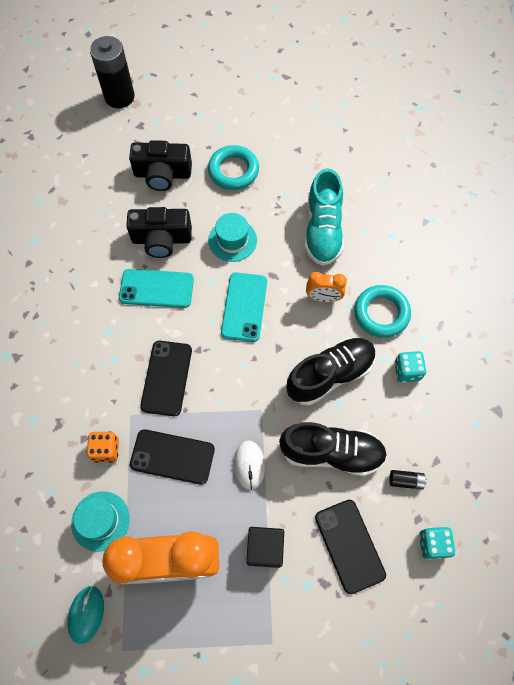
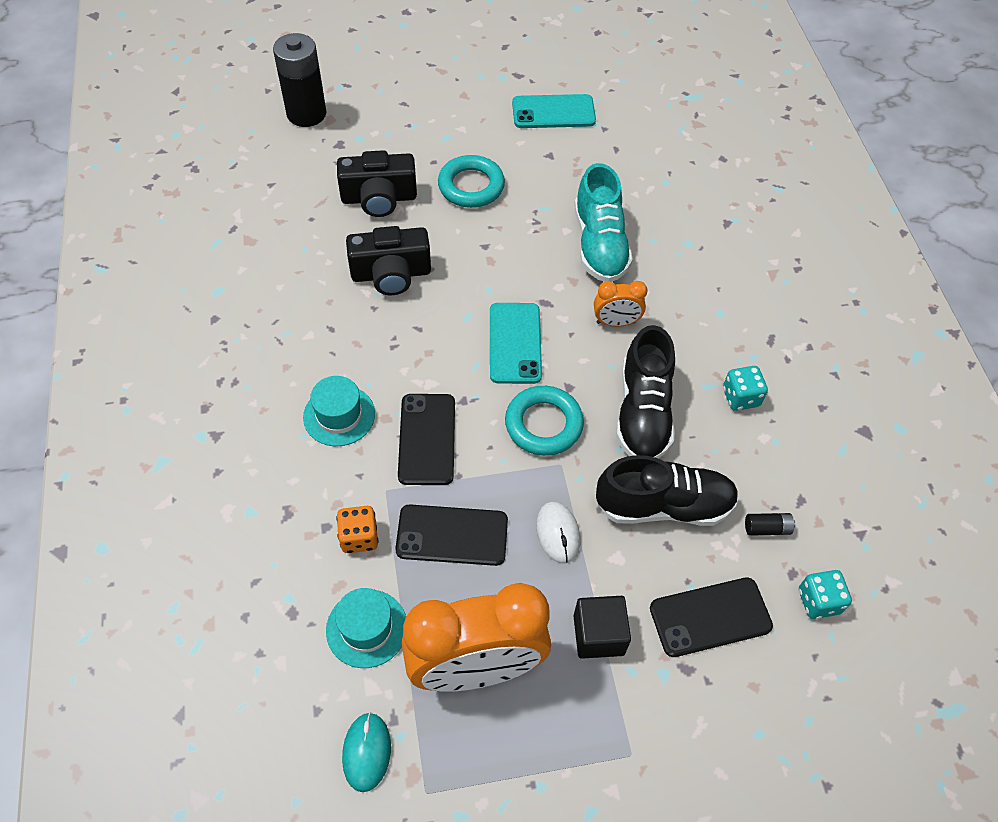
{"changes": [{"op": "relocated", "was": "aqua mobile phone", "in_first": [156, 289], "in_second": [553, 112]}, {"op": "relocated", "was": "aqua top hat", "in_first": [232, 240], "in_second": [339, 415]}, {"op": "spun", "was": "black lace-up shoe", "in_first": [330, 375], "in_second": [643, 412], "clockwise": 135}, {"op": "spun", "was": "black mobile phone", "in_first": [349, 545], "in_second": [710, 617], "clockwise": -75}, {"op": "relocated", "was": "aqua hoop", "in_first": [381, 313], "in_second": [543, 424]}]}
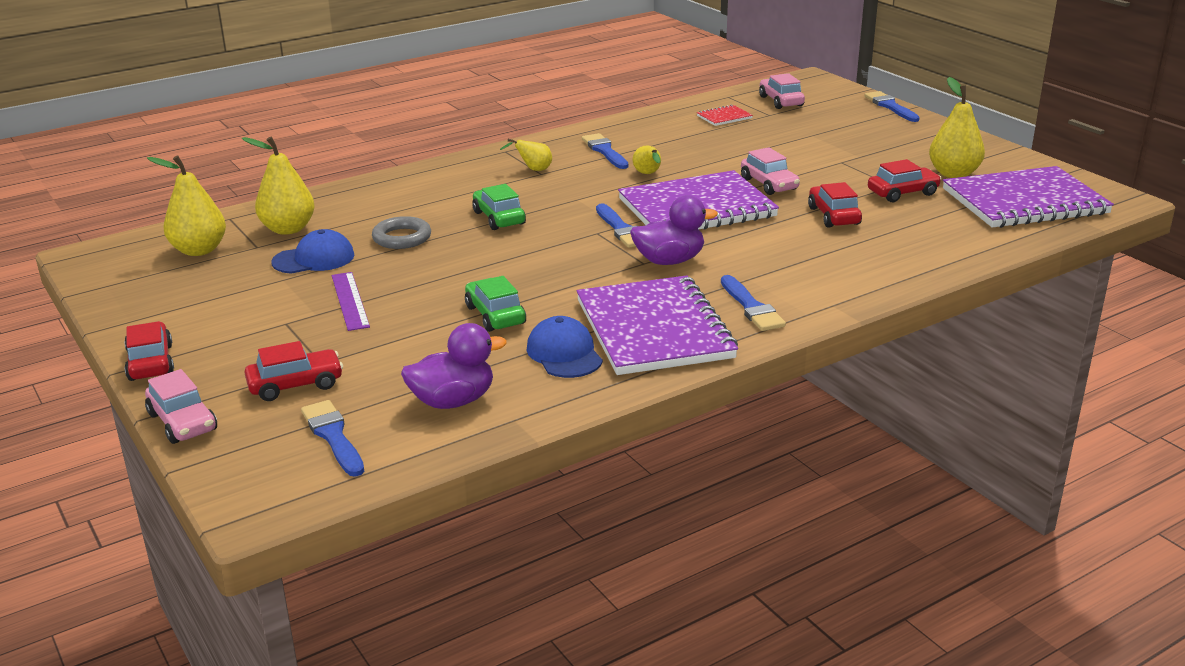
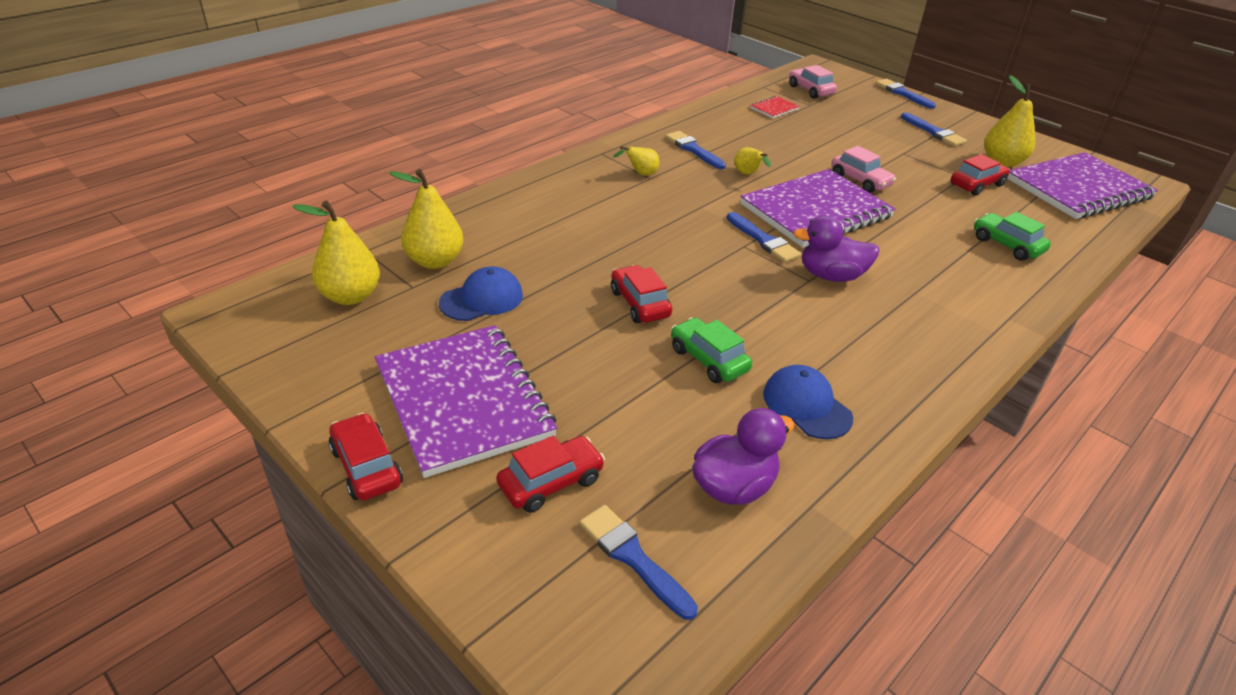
{"changes": [{"op": "missing", "was": "pink car", "in_first": [182, 422]}, {"op": "missing", "was": "violet measuring stick", "in_first": [350, 300]}, {"op": "missing", "was": "gray hoop", "in_first": [402, 238]}, {"op": "relocated", "was": "leaf-green car", "in_first": [499, 218], "in_second": [1006, 245]}, {"op": "relocated", "was": "violet notepad", "in_first": [654, 329], "in_second": [463, 401]}, {"op": "spun", "was": "violet rubber duck", "in_first": [669, 261], "in_second": [831, 276], "clockwise": -150}, {"op": "relocated", "was": "blue paintbrush", "in_first": [751, 307], "in_second": [934, 132]}, {"op": "relocated", "was": "red car", "in_first": [833, 216], "in_second": [640, 304]}]}
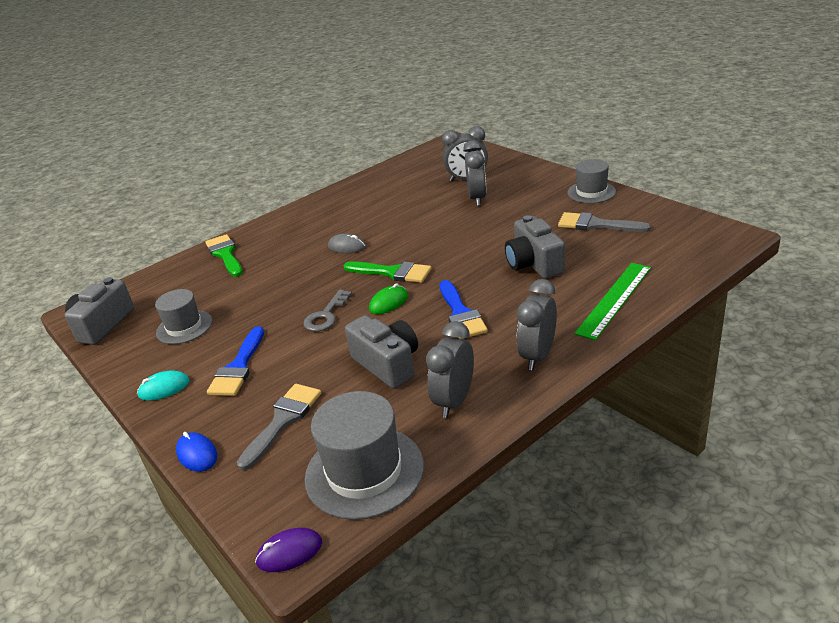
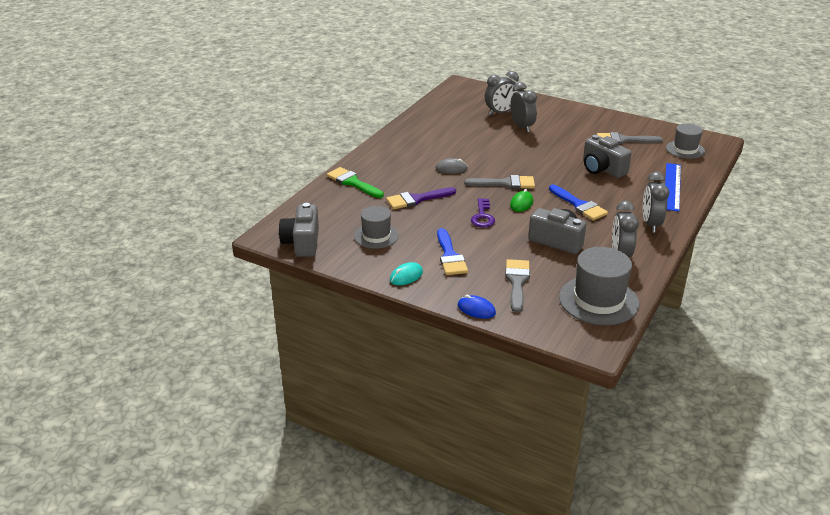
{"changes": [{"op": "missing", "was": "violet PC mouse", "in_first": [289, 552]}, {"op": "colour", "was": "gray latchkey", "now": "violet latchkey", "in_first": [326, 315], "in_second": [482, 216]}, {"op": "colour", "was": "leaf-green paintbrush", "now": "gray paintbrush", "in_first": [393, 272], "in_second": [505, 183]}, {"op": "relocated", "was": "gray top hat", "in_first": [591, 192], "in_second": [685, 149]}, {"op": "colour", "was": "leaf-green measuring stick", "now": "blue measuring stick", "in_first": [614, 299], "in_second": [672, 186]}, {"op": "appeared", "now": "violet paintbrush", "in_second": [416, 199]}]}
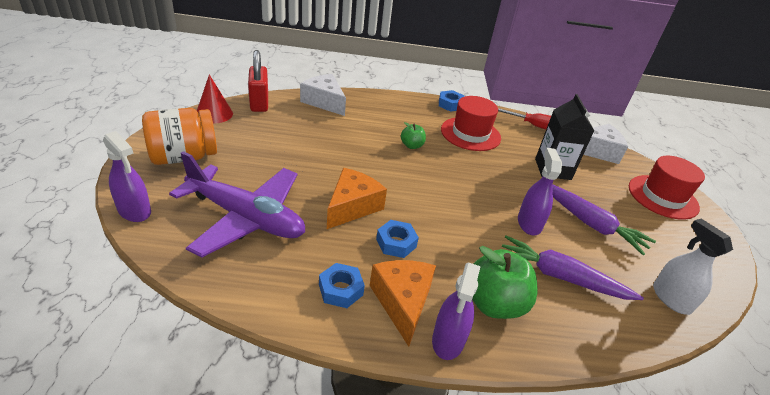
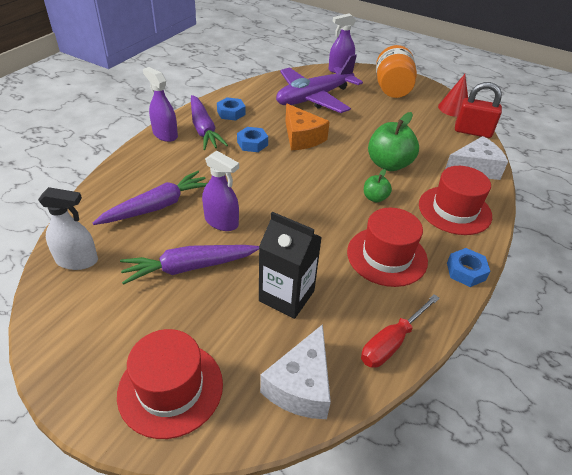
{"changes": [{"op": "exchanged", "was": "orange-coloured cheese", "now": "violet toy carrot", "in_first": [402, 302], "in_second": [204, 129]}, {"op": "relocated", "was": "leaf-green apple", "in_first": [494, 303], "in_second": [389, 164]}, {"op": "appeared", "now": "red top hat", "in_second": [454, 210]}]}
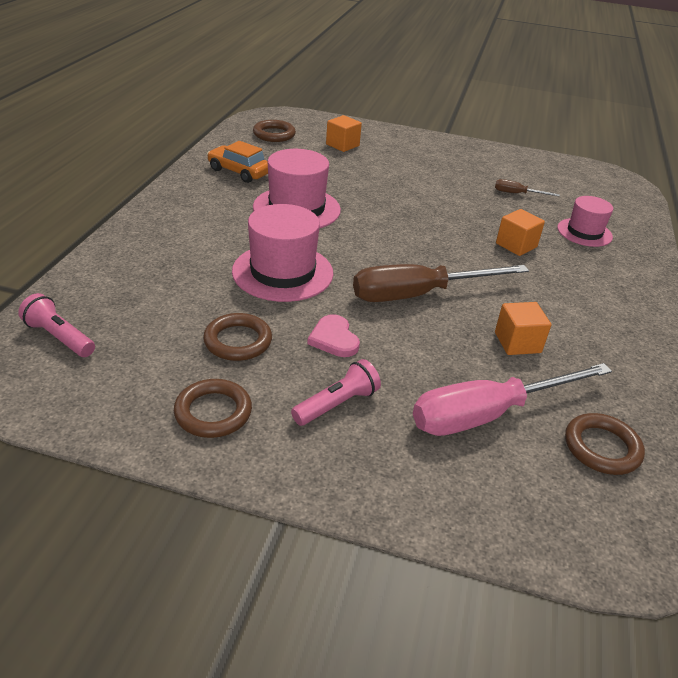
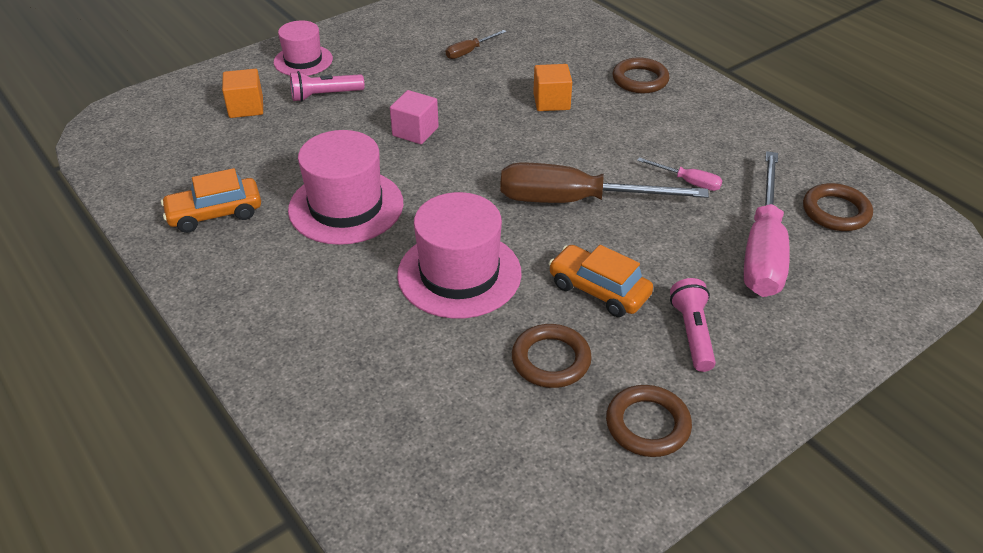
{"changes": [{"op": "relocated", "was": "pink flashlight", "in_first": [59, 337], "in_second": [325, 95]}, {"op": "relocated", "was": "brown hoop", "in_first": [274, 134], "in_second": [640, 80]}, {"op": "exchanged", "was": "pink heart", "now": "orange-coloured car", "in_first": [334, 339], "in_second": [598, 290]}, {"op": "spun", "was": "brown hand screwdriver", "in_first": [419, 294], "in_second": [575, 201], "clockwise": 75}, {"op": "exchanged", "was": "orange-coloured block", "now": "pink hand screwdriver", "in_first": [517, 342], "in_second": [688, 182]}, {"op": "relocated", "was": "pink top hat", "in_first": [584, 232], "in_second": [303, 60]}, {"op": "appeared", "now": "pink block", "in_second": [415, 131]}]}
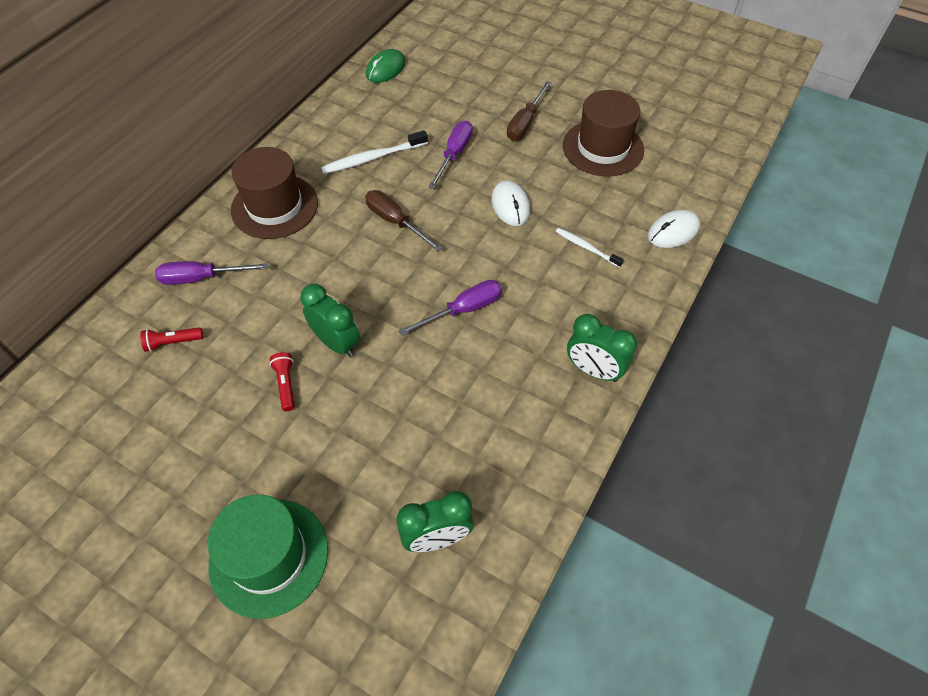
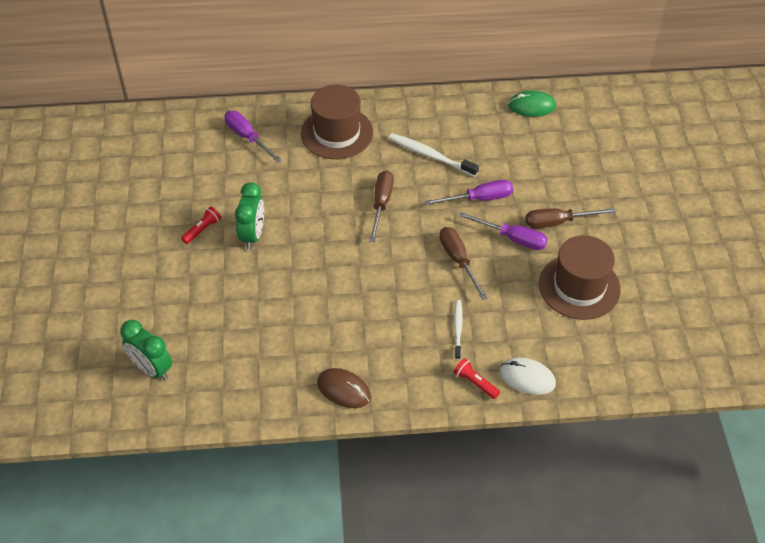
{"changes": [{"op": "relocated", "was": "red flashlight", "in_first": [172, 342], "in_second": [475, 383]}, {"op": "missing", "was": "leaf-green top hat", "in_first": [269, 557]}, {"op": "relocated", "was": "violet hand screwdriver", "in_first": [463, 310], "in_second": [512, 238]}, {"op": "exchanged", "was": "pure white PC mouse", "now": "brown hand screwdriver", "in_first": [510, 205], "in_second": [458, 260]}, {"op": "exchanged", "was": "leaf-green bedside clock", "now": "brown PC mouse", "in_first": [593, 370], "in_second": [343, 389]}]}
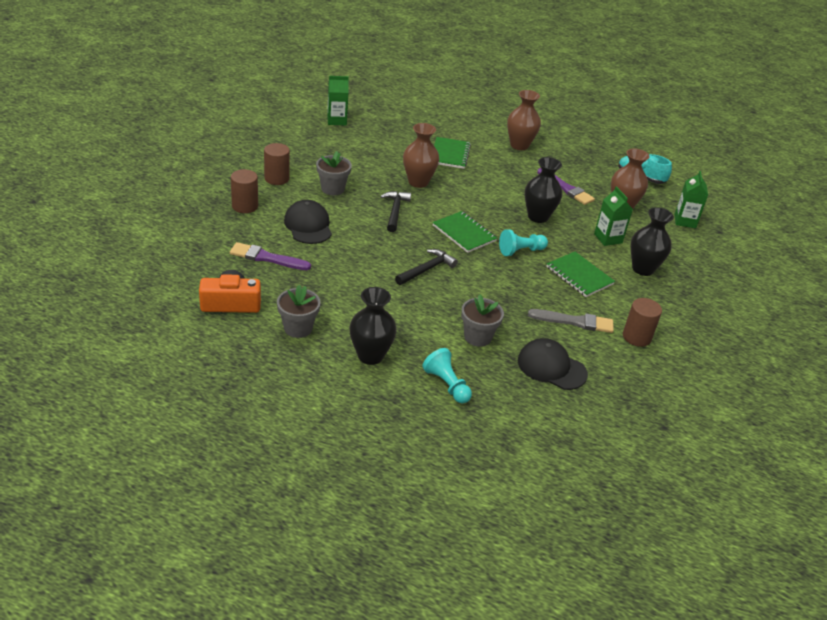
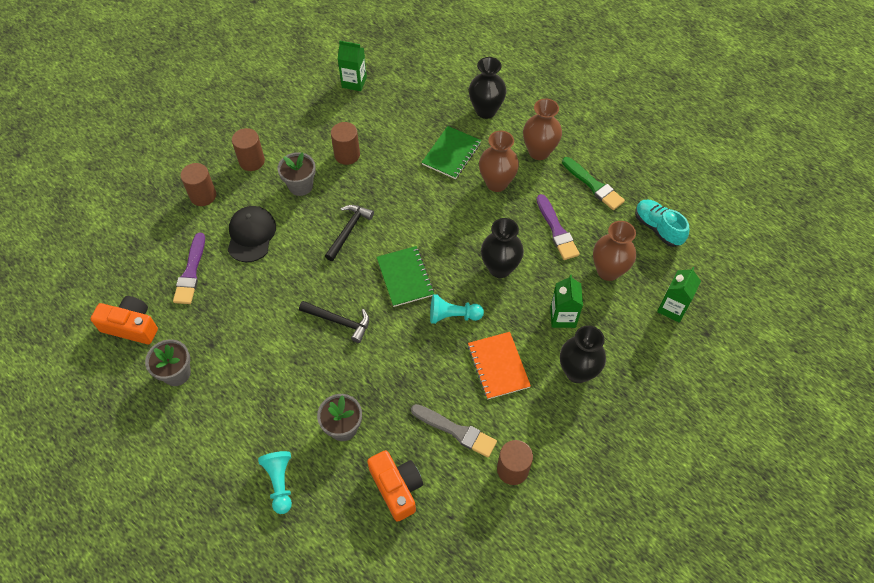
{"changes": [{"op": "spun", "was": "violet paintbrush", "in_first": [267, 258], "in_second": [191, 272], "clockwise": -120}, {"op": "relocated", "was": "black flower vase", "in_first": [370, 356], "in_second": [486, 111]}, {"op": "spun", "was": "black hammer", "in_first": [426, 269], "in_second": [339, 321], "clockwise": 45}, {"op": "relocated", "was": "brown flower vase", "in_first": [418, 182], "in_second": [496, 183]}, {"op": "exchanged", "was": "black peaked cap", "now": "orange-coloured photo camera", "in_first": [551, 367], "in_second": [397, 488]}, {"op": "colour", "was": "leaf-green notepad", "now": "orange-coloured notepad", "in_first": [579, 276], "in_second": [498, 366]}, {"op": "appeared", "now": "brown cylinder shape", "in_second": [347, 155]}, {"op": "appeared", "now": "leaf-green paintbrush", "in_second": [593, 185]}]}
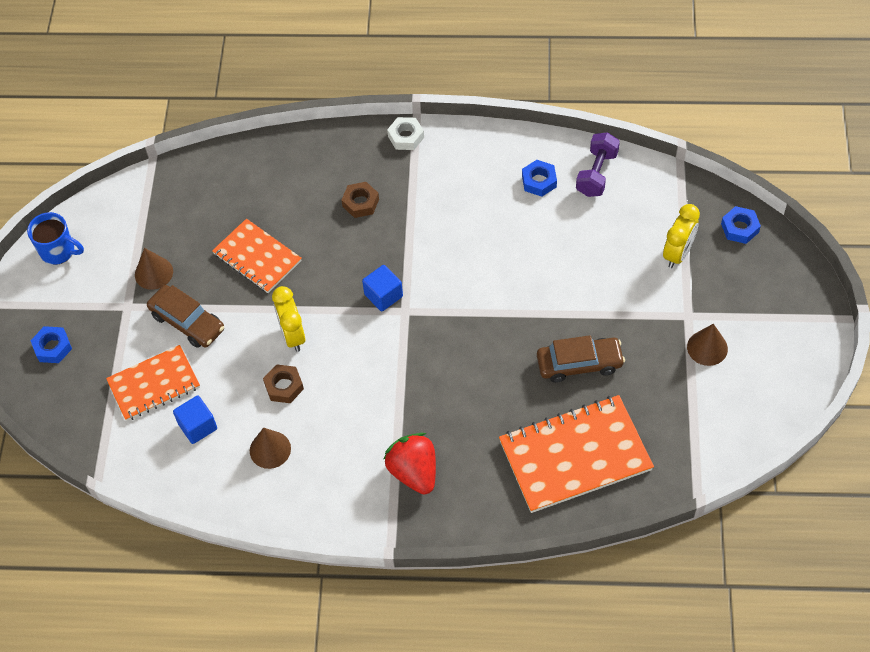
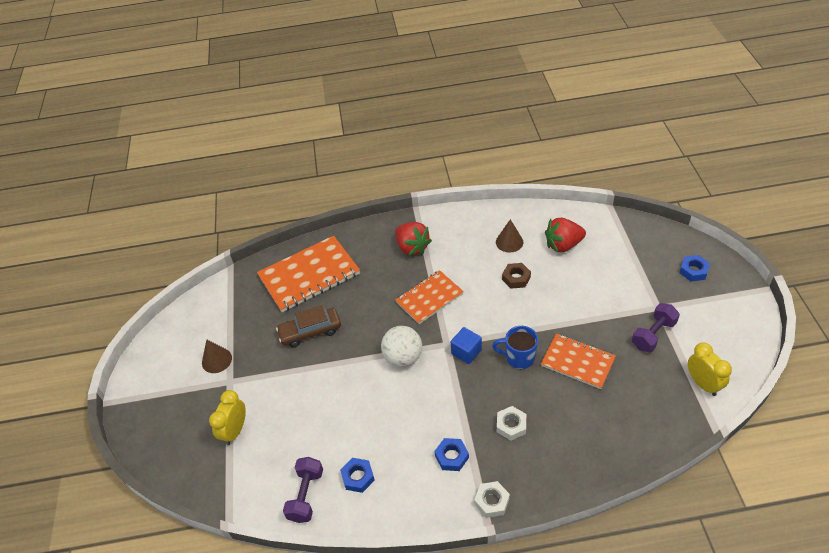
{"changes": [{"op": "relocated", "was": "blue mug", "in_first": [59, 251], "in_second": [519, 357]}, {"op": "relocated", "was": "orange-coloured notepad", "in_first": [154, 384], "in_second": [429, 298]}, {"op": "exchanged", "was": "brown cone", "now": "violet hand weight", "in_first": [153, 273], "in_second": [653, 335]}, {"op": "missing", "was": "brown car", "in_first": [187, 322]}, {"op": "exchanged", "was": "blue block", "now": "red berry", "in_first": [197, 426], "in_second": [563, 245]}, {"op": "relocated", "was": "yellow bedside clock", "in_first": [292, 335], "in_second": [703, 384]}, {"op": "colour", "was": "brown nut", "now": "pure white nut", "in_first": [360, 203], "in_second": [511, 425]}, {"op": "relocated", "was": "blue nut", "in_first": [739, 228], "in_second": [452, 456]}, {"op": "appeared", "now": "pure white play ball", "in_second": [403, 357]}]}
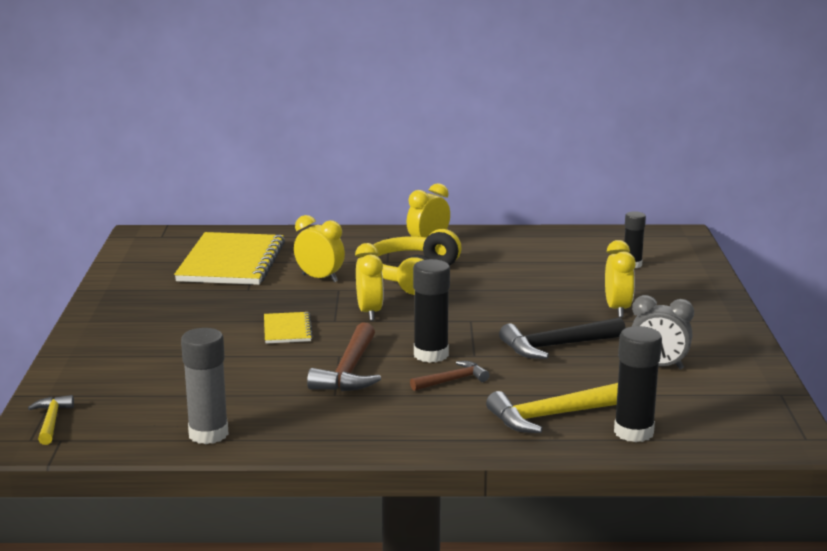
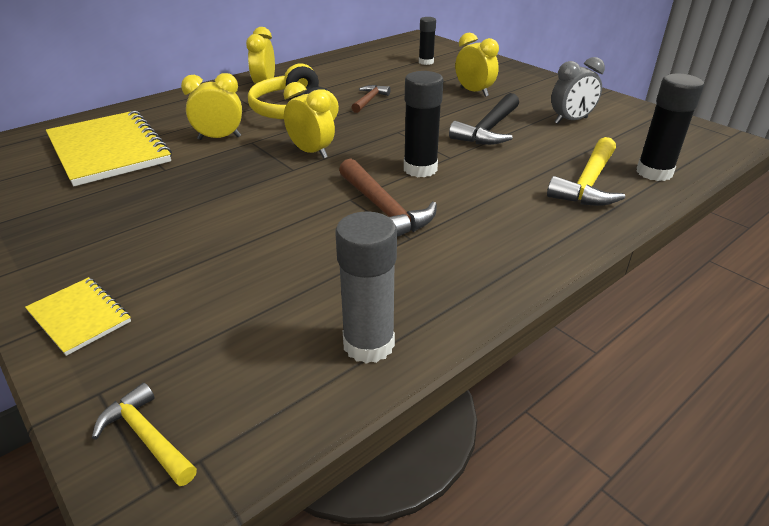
{"changes": [{"op": "relocated", "was": "yellow notepad", "in_first": [287, 330], "in_second": [79, 317]}, {"op": "relocated", "was": "brown hammer", "in_first": [452, 380], "in_second": [369, 100]}]}
